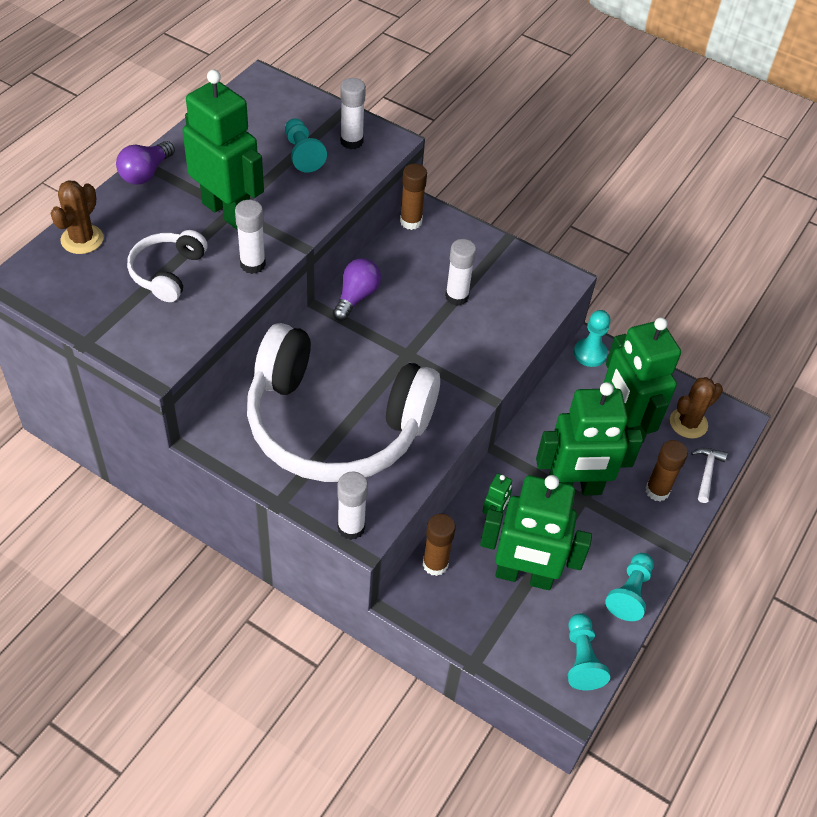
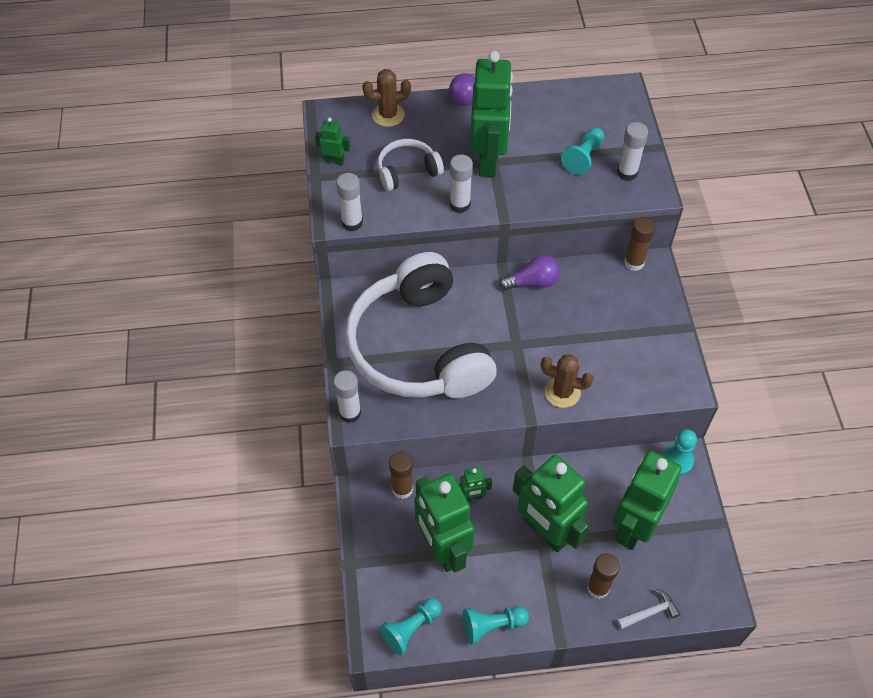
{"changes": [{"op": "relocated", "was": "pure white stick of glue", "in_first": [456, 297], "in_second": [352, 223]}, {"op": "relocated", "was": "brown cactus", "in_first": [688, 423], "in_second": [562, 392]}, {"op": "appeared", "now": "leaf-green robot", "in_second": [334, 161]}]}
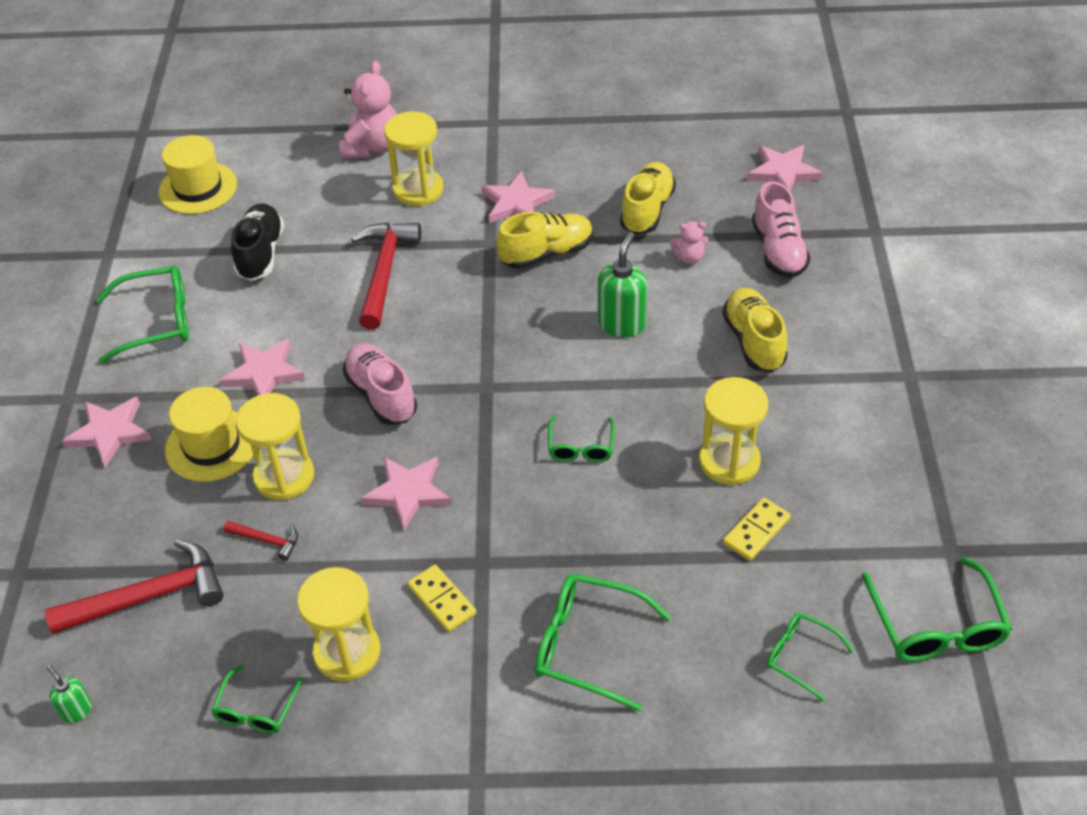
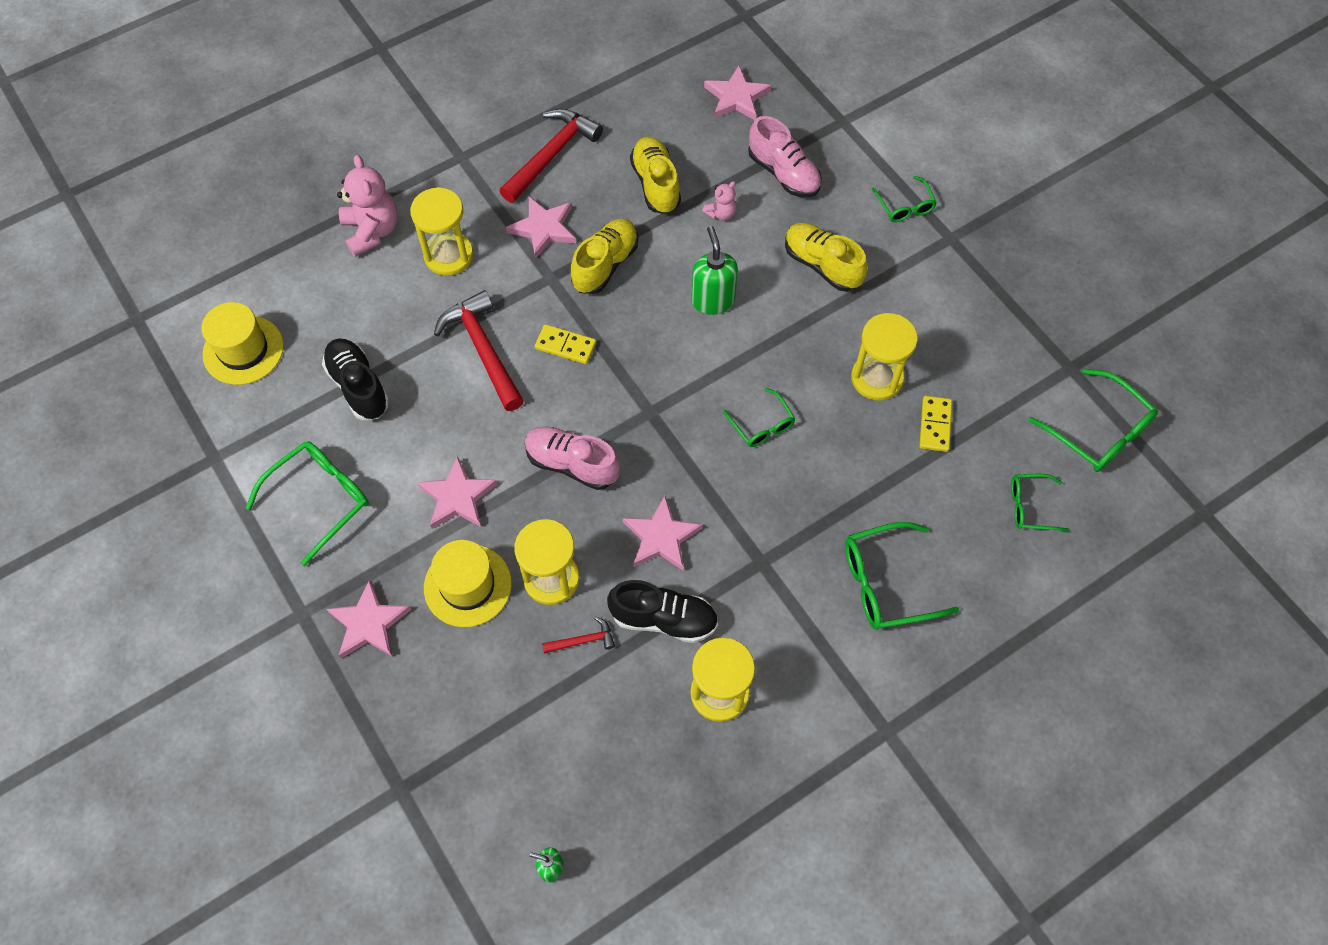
{"changes": [{"op": "relocated", "was": "red hammer", "in_first": [148, 597], "in_second": [551, 155]}, {"op": "relocated", "was": "leaf-green eyeglasses", "in_first": [256, 709], "in_second": [905, 206]}, {"op": "relocated", "was": "yellow domino piece", "in_first": [442, 600], "in_second": [565, 346]}, {"op": "appeared", "now": "black lace-up shoe", "in_second": [664, 619]}]}
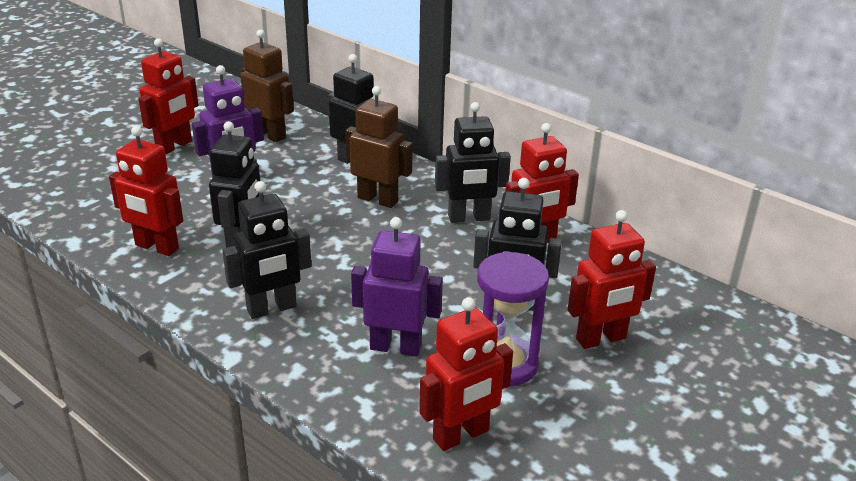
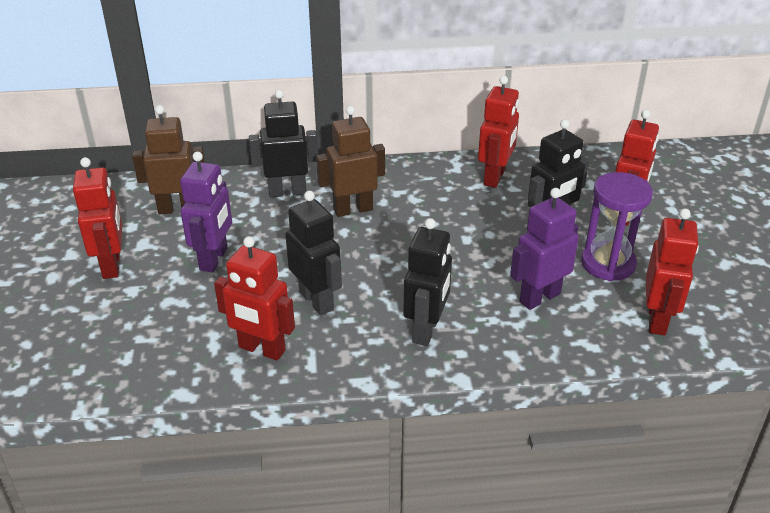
{"changes": [{"op": "spun", "was": "red robot", "in_first": [156, 247], "in_second": [261, 349], "clockwise": 45}, {"op": "missing", "was": "black robot", "in_first": [469, 218]}]}
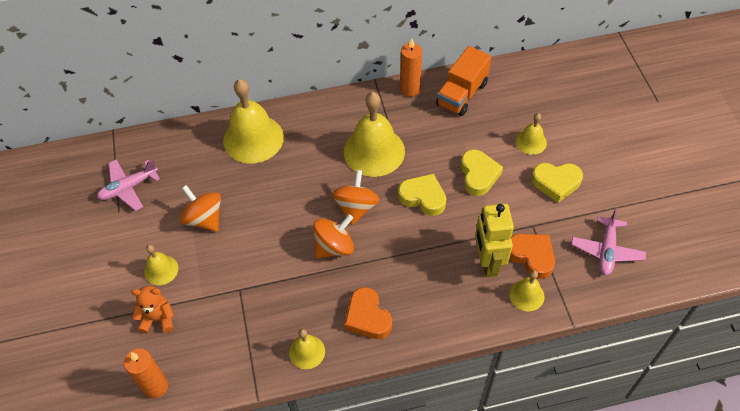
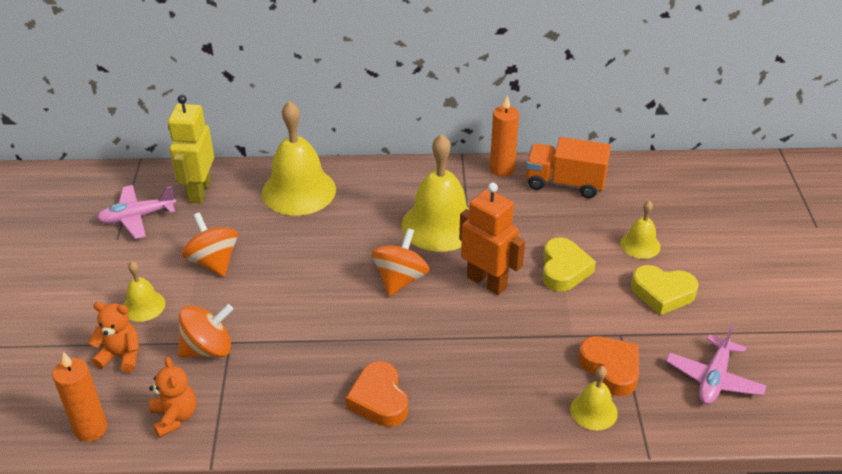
{"changes": [{"op": "missing", "was": "yellow bell", "in_first": [307, 352]}, {"op": "relocated", "was": "orange-coloured toy top", "in_first": [334, 247], "in_second": [208, 349]}, {"op": "exchanged", "was": "yellow heart", "now": "orange-coloured robot", "in_first": [423, 197], "in_second": [487, 282]}, {"op": "spun", "was": "orange-coloured truck", "in_first": [462, 94], "in_second": [565, 183], "clockwise": 60}, {"op": "relocated", "was": "yellow robot", "in_first": [487, 262], "in_second": [199, 191]}, {"op": "appeared", "now": "orange-coloured teddy", "in_second": [175, 417]}]}
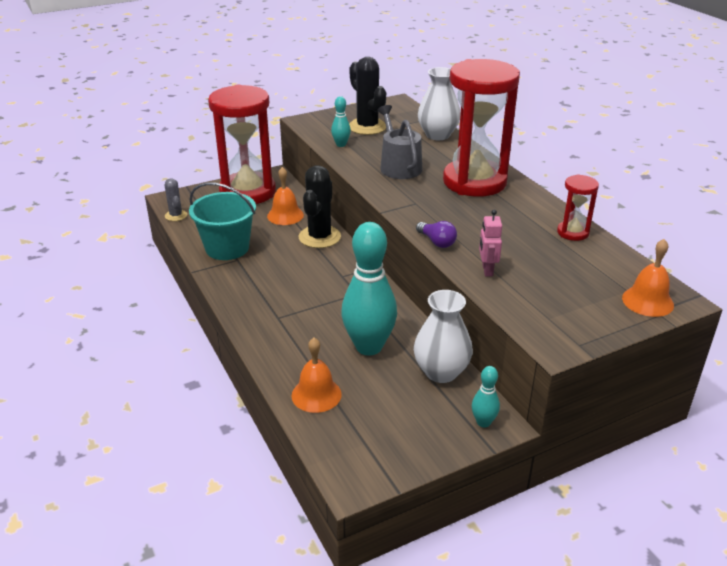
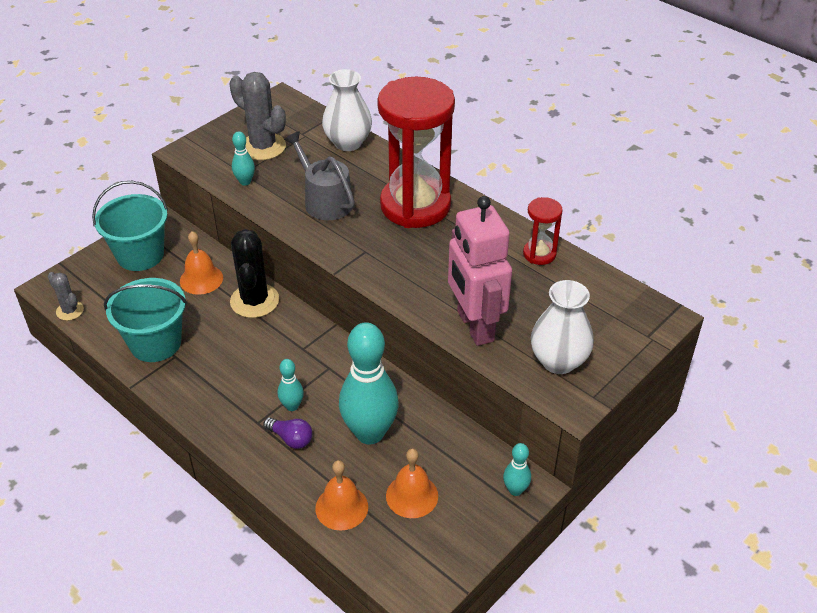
{"changes": [{"op": "exchanged", "was": "red hourglass", "now": "aqua sand bucket", "in_first": [247, 192], "in_second": [140, 255]}, {"op": "colour", "was": "black cactus", "now": "gray cactus", "in_first": [367, 127], "in_second": [263, 147]}, {"op": "relocated", "was": "pure white flower vase", "in_first": [441, 372], "in_second": [558, 361]}, {"op": "relocated", "was": "violet bulb", "in_first": [437, 242], "in_second": [291, 438]}, {"op": "size", "was": "pink robot", "in_first": [487, 270], "in_second": [474, 326], "ratio": 2.26}, {"op": "relocated", "was": "orange-coloured bell", "in_first": [647, 301], "in_second": [412, 495]}, {"op": "appeared", "now": "aqua skittle", "in_second": [292, 406]}]}
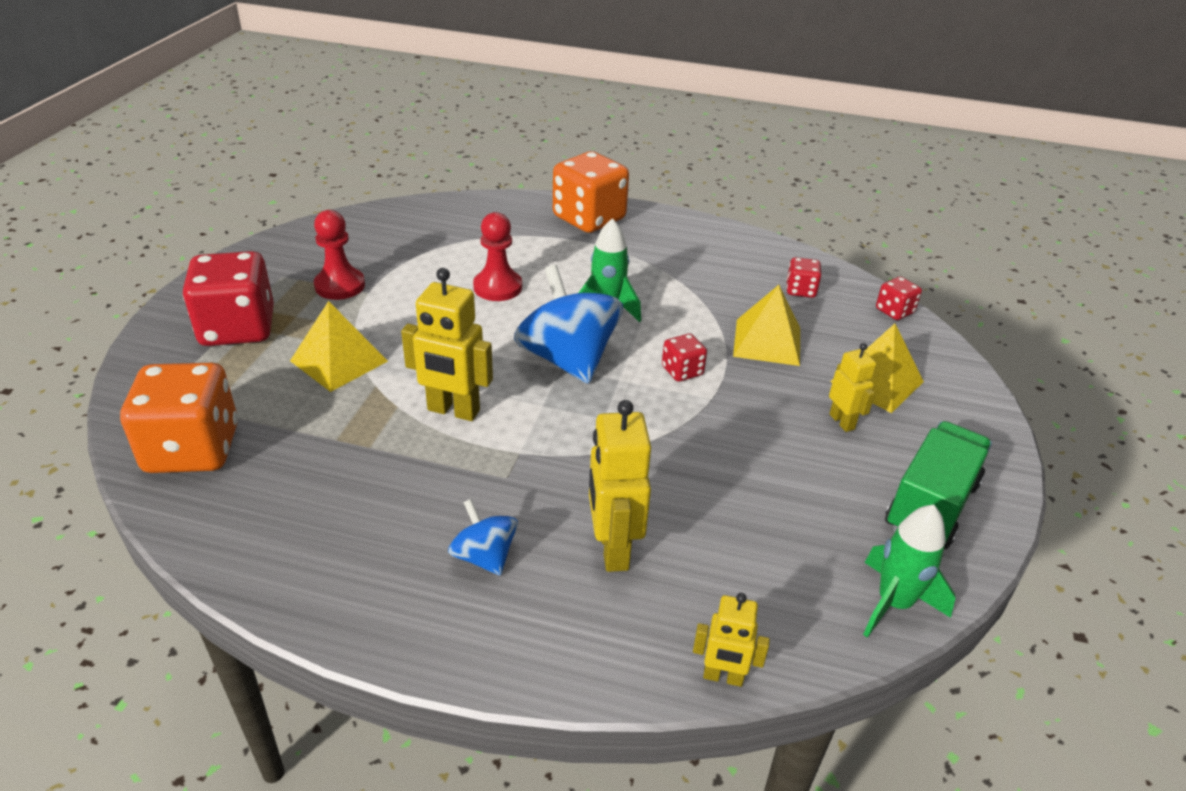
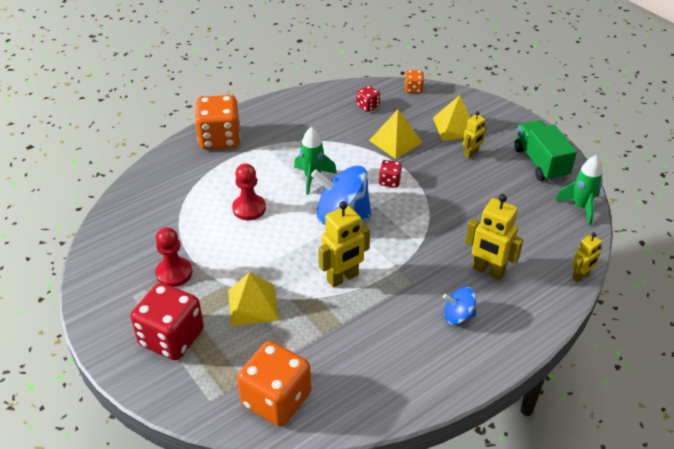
{"changes": [{"op": "spun", "was": "yellow robot", "in_first": [842, 422], "in_second": [471, 154], "clockwise": 120}, {"op": "colour", "was": "red dice", "now": "orange-coloured dice", "in_first": [894, 311], "in_second": [413, 89]}]}
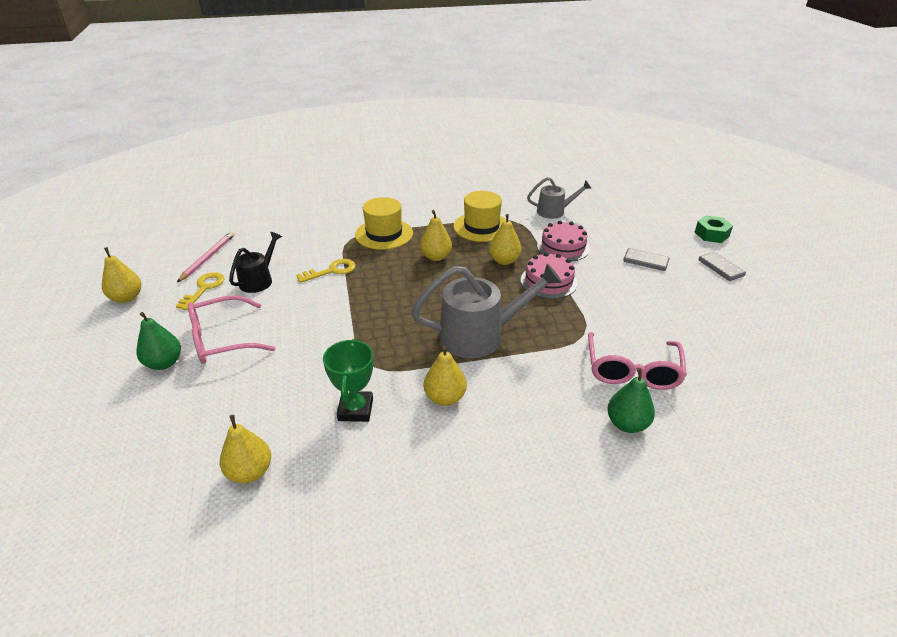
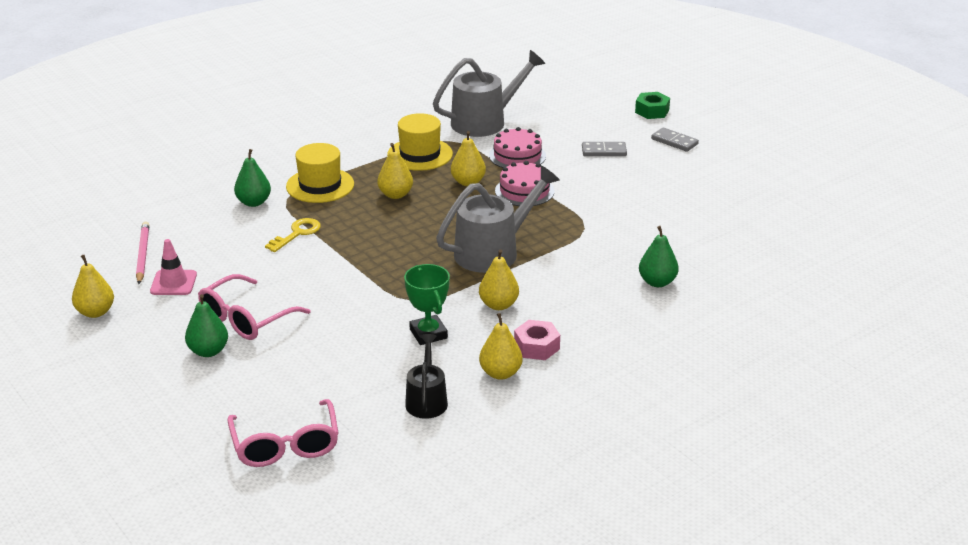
{"changes": [{"op": "exchanged", "was": "yellow latchkey", "now": "pink safety cone", "in_first": [204, 288], "in_second": [173, 283]}, {"op": "relocated", "was": "yellow pear fruit", "in_first": [250, 472], "in_second": [500, 373]}, {"op": "relocated", "was": "black watering can", "in_first": [259, 280], "in_second": [426, 400]}, {"op": "size", "was": "gray watering can", "in_first": [555, 211], "in_second": [485, 121], "ratio": 1.73}, {"op": "relocated", "was": "pink eyeglasses", "in_first": [632, 371], "in_second": [286, 445]}, {"op": "appeared", "now": "leaf-green pear fruit", "in_second": [254, 202]}, {"op": "appeared", "now": "pink nut", "in_second": [536, 347]}]}
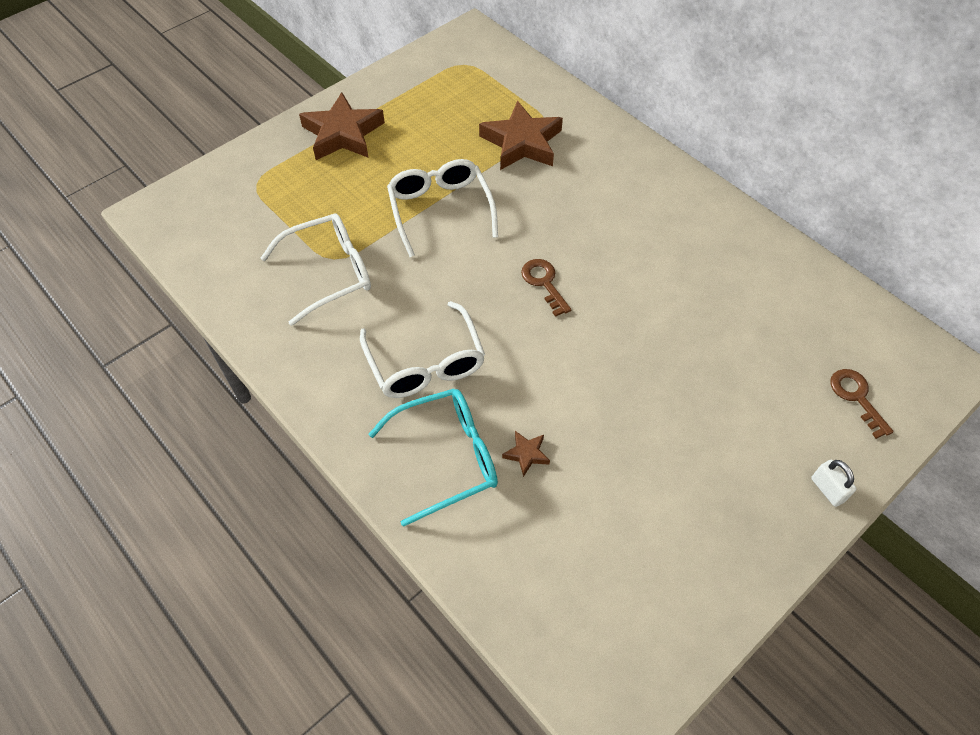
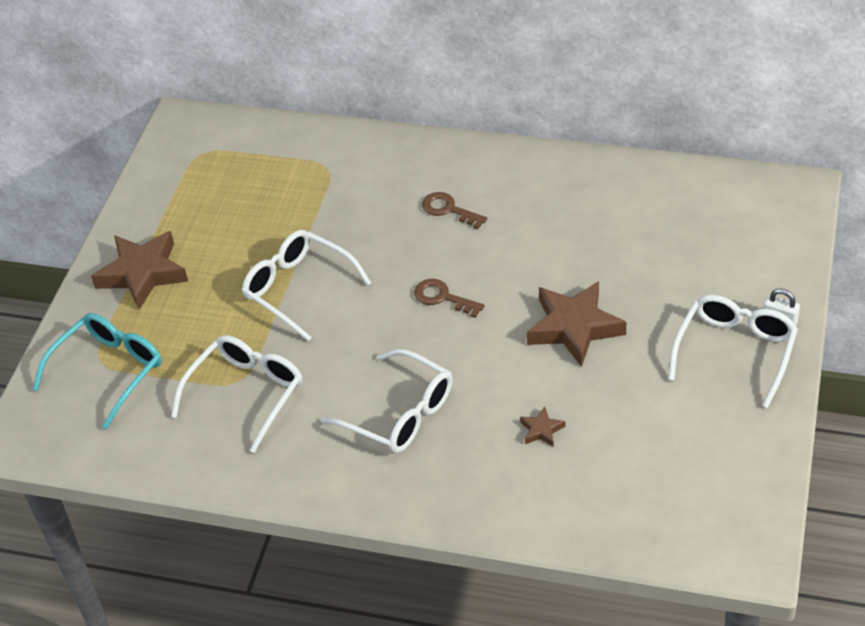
{"changes": [{"op": "relocated", "was": "aqua eyeglasses", "in_first": [446, 457], "in_second": [108, 371]}, {"op": "relocated", "was": "brown star", "in_first": [522, 142], "in_second": [574, 327]}, {"op": "relocated", "was": "brown latchkey", "in_first": [856, 398], "in_second": [449, 210]}, {"op": "appeared", "now": "pure white eyeglasses", "in_second": [735, 352]}]}
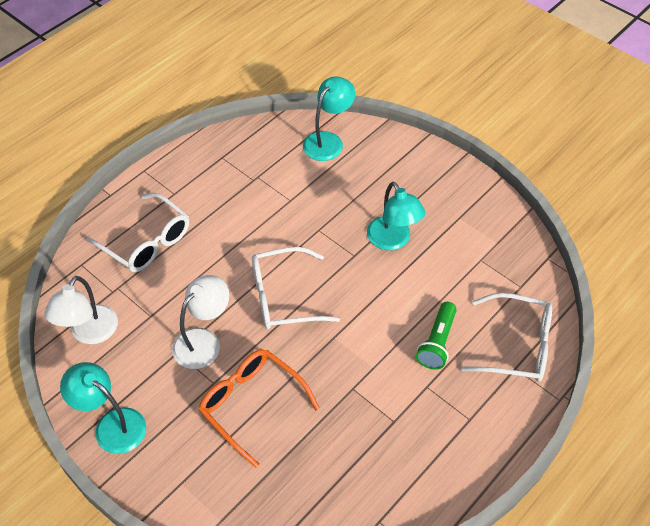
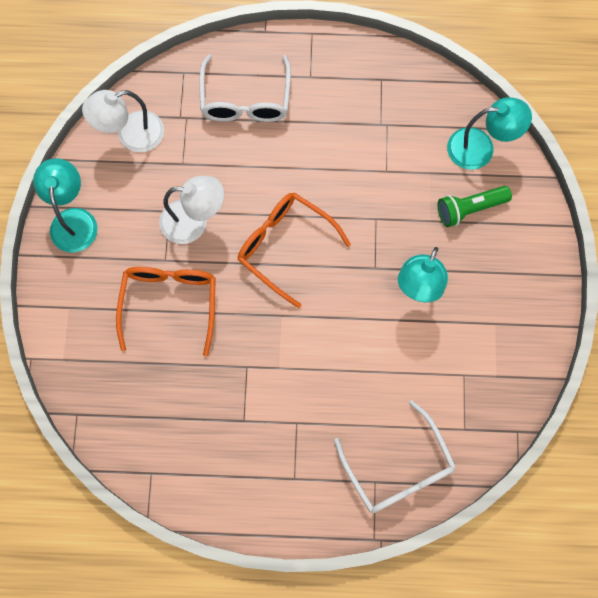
{"changes": [{"op": "colour", "was": "pure white eyeglasses", "now": "orange-coloured eyeglasses", "in_first": [283, 297], "in_second": [285, 246]}, {"op": "relocated", "was": "leaf-green flashlight", "in_first": [437, 342], "in_second": [470, 209]}]}
